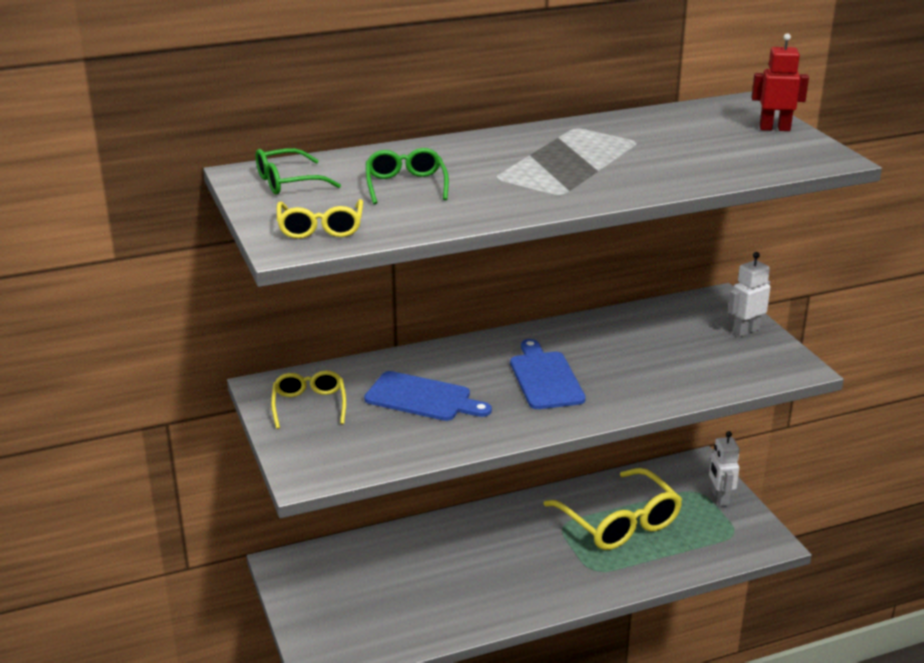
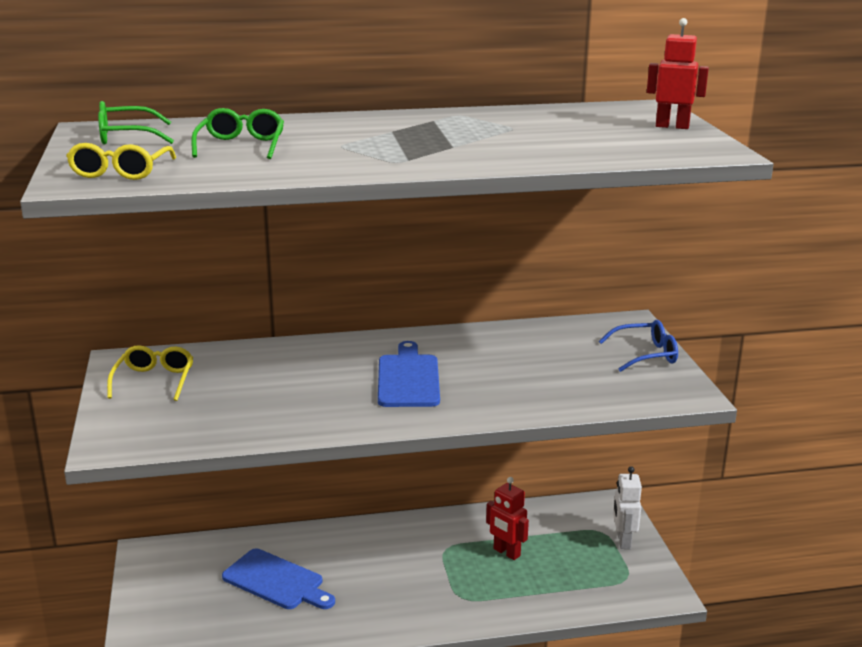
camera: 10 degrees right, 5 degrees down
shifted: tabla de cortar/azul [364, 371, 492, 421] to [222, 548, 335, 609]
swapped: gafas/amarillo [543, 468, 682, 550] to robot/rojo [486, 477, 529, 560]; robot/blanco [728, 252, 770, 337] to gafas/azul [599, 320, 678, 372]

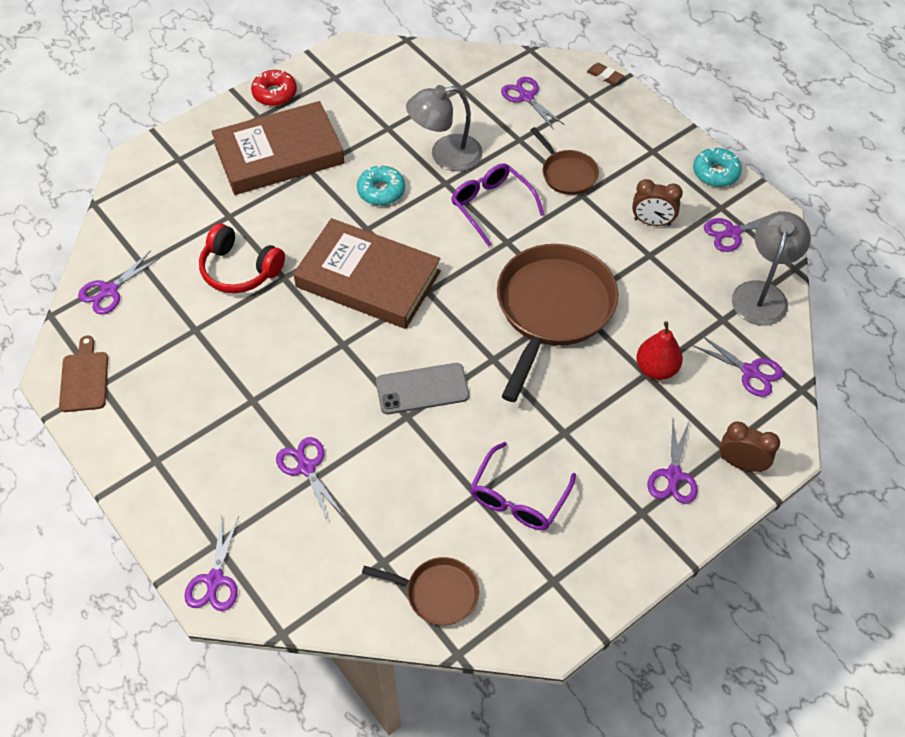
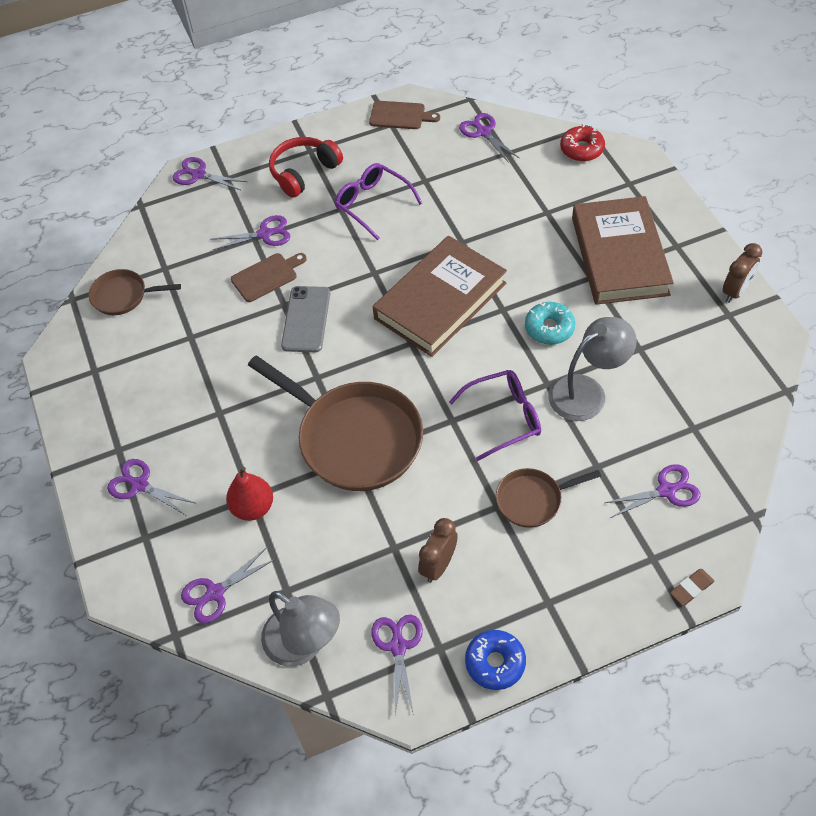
camera: 110 degrees right, 0 degrees up
new: tabla de cortar/marrón [231, 253, 307, 302]
shifted: auriculares/rojo [199, 223, 285, 293] to [269, 137, 343, 198]; rosquilla/rojo [251, 70, 297, 106] to [560, 125, 605, 161]; gafas/morado [470, 442, 576, 530] to [335, 163, 422, 240]; despertador/marrón [720, 421, 780, 472] to [723, 243, 762, 303]
repainted: rosquilla/turquesa [693, 147, 742, 187] to rosquilla/azul [465, 630, 526, 690]
rotated: sartén/marrón [362, 557, 479, 625] = [88, 269, 181, 315] 60 degrees clockwise; lámpara/gris [406, 85, 483, 171] = [548, 317, 637, 421] 60 degrees clockwise

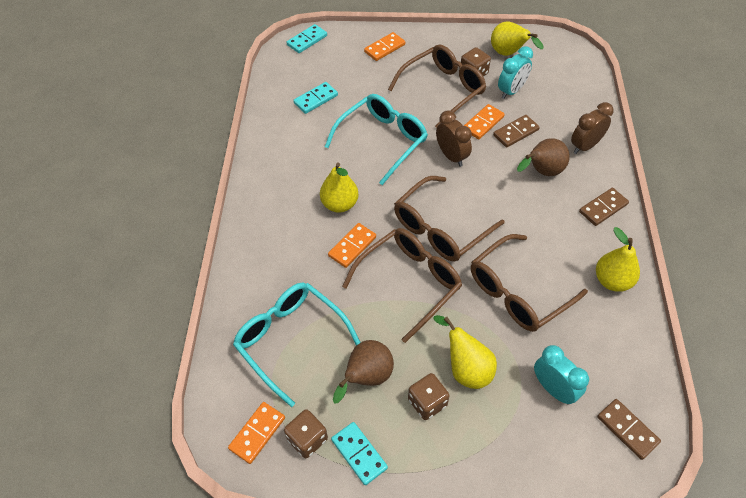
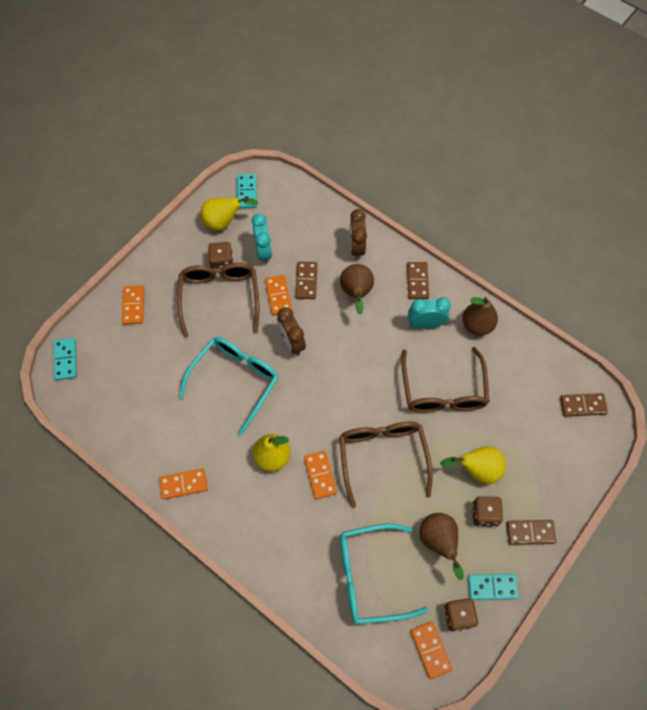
camera: 55 degrees left, 10 degrees up
gone: gafas/marrón [394, 176, 505, 262]
new: ficha de dominó/naranja [159, 468, 208, 499]; ficha de dominó/marrón [506, 520, 556, 545]
shifted: ficha de dominó/turquesa [293, 82, 338, 114] to [237, 174, 257, 209]; despertador/turquesa [534, 345, 589, 404] to [408, 297, 451, 329]
repainted: pera/amarillo [596, 227, 640, 292] to pera/marrón [462, 297, 498, 336]
rotated: gafas/turquesa [325, 94, 428, 185] = [179, 337, 279, 435] 45 degrees clockwise; despertador/marrón [436, 110, 472, 167] = [277, 307, 306, 355] 120 degrees counterclockwise

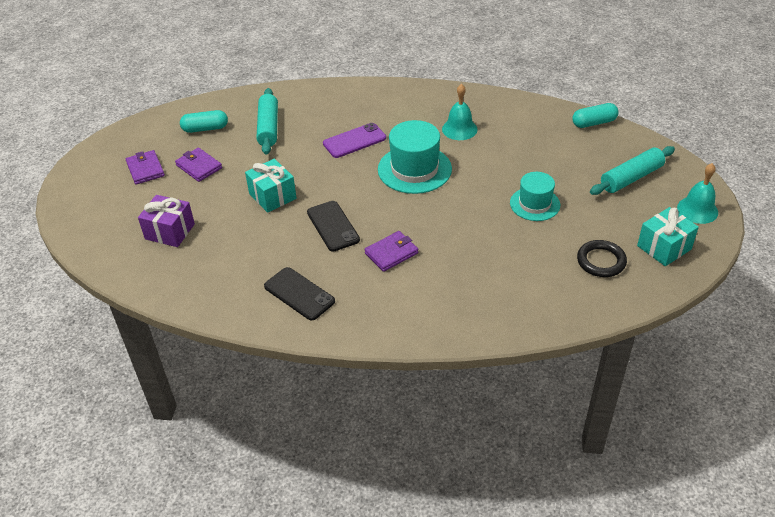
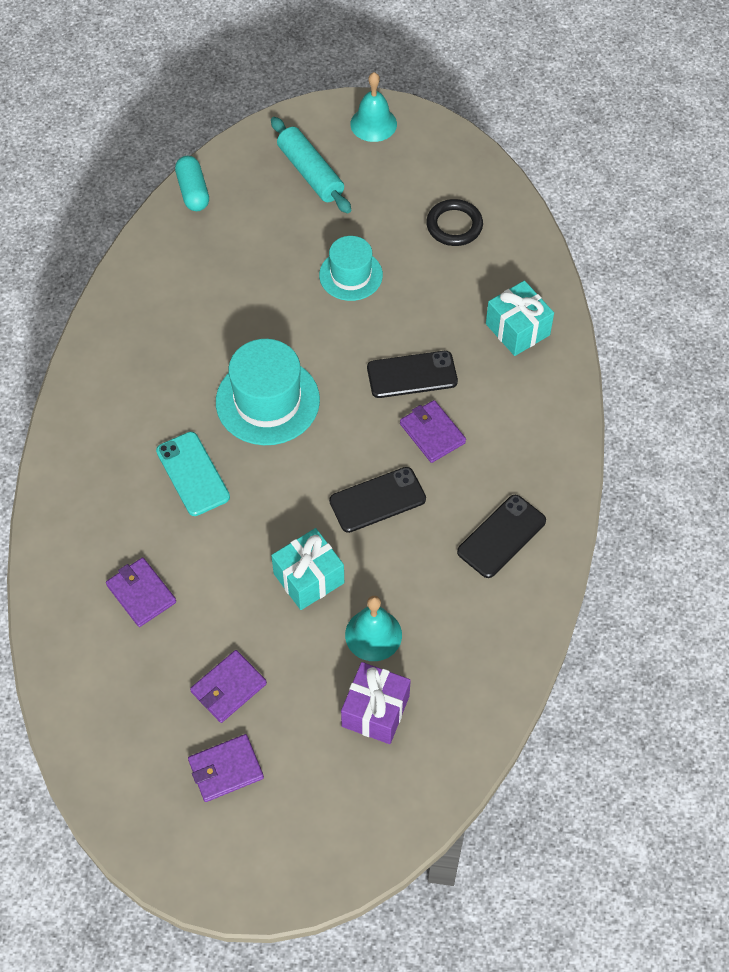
camera: 90 degrees left, 15 degrees up
gone: cápsula/turquesa [180, 110, 228, 133]
new: móvil/negro [367, 351, 458, 398]
shifted: campana/turquesa [442, 84, 477, 140] to [345, 596, 402, 661]; regalo/turquesa [637, 207, 699, 266] to [486, 281, 554, 356]
swapped: rodillo/turquesa [257, 88, 278, 154] to cartera/morado [106, 557, 176, 627]
repainted: móvil/morado [323, 123, 386, 158] to móvil/turquesa [156, 432, 230, 516]

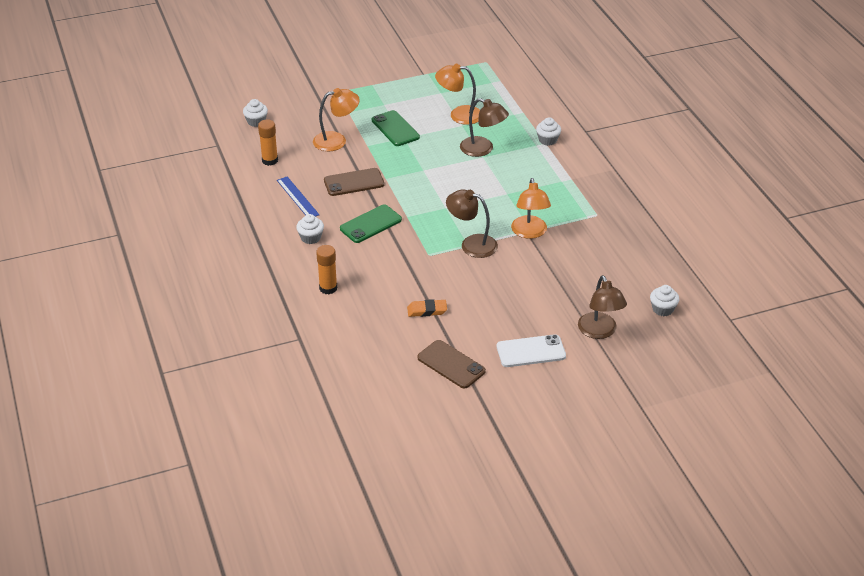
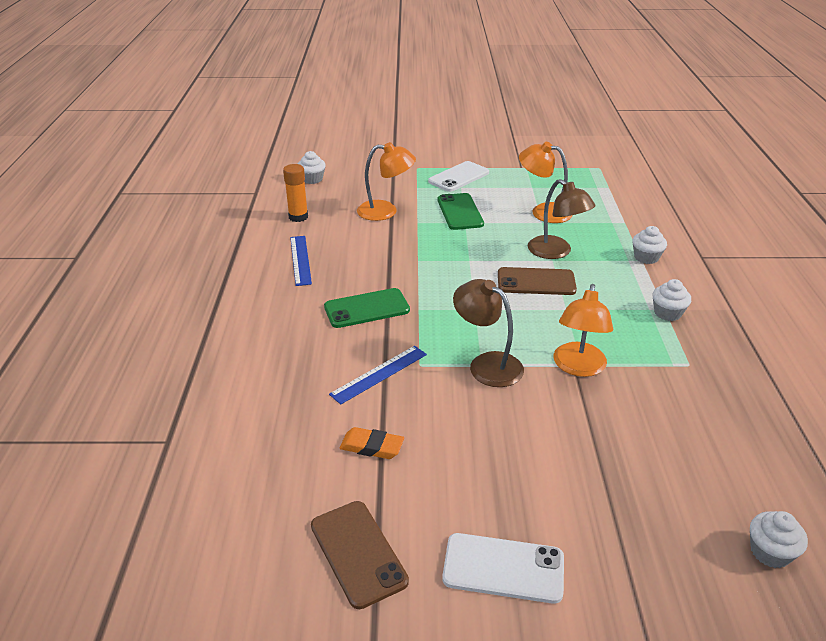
camera: 20 degrees right, 5 degrees down
gone: barra de pegamento/naranja [316, 245, 337, 294]; lámpara/marrón [578, 275, 627, 339]
new: regla/azul [329, 346, 427, 404]; móvil/blanco [428, 161, 489, 192]
shifted: magdalena/blanco [296, 214, 324, 244] to [653, 279, 691, 321]; móvil/marrón [324, 168, 384, 196] to [498, 267, 577, 295]

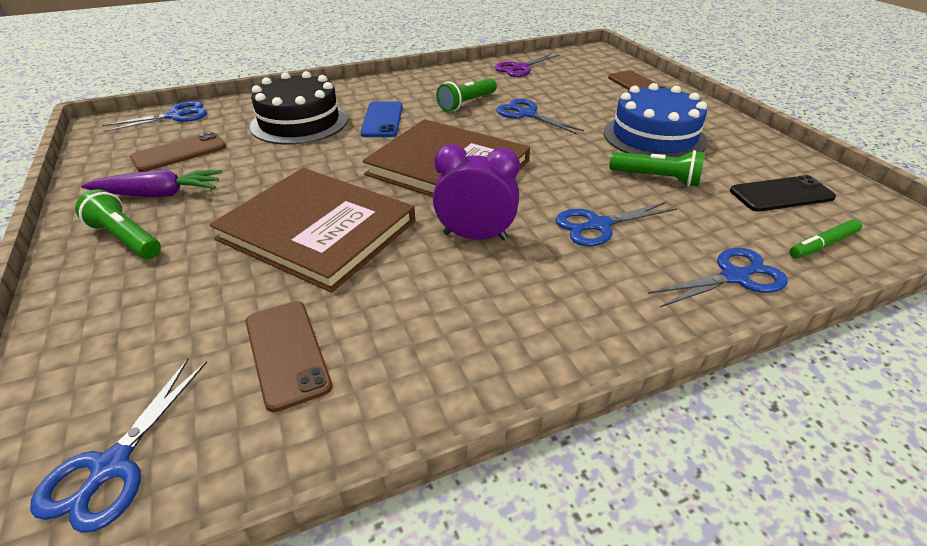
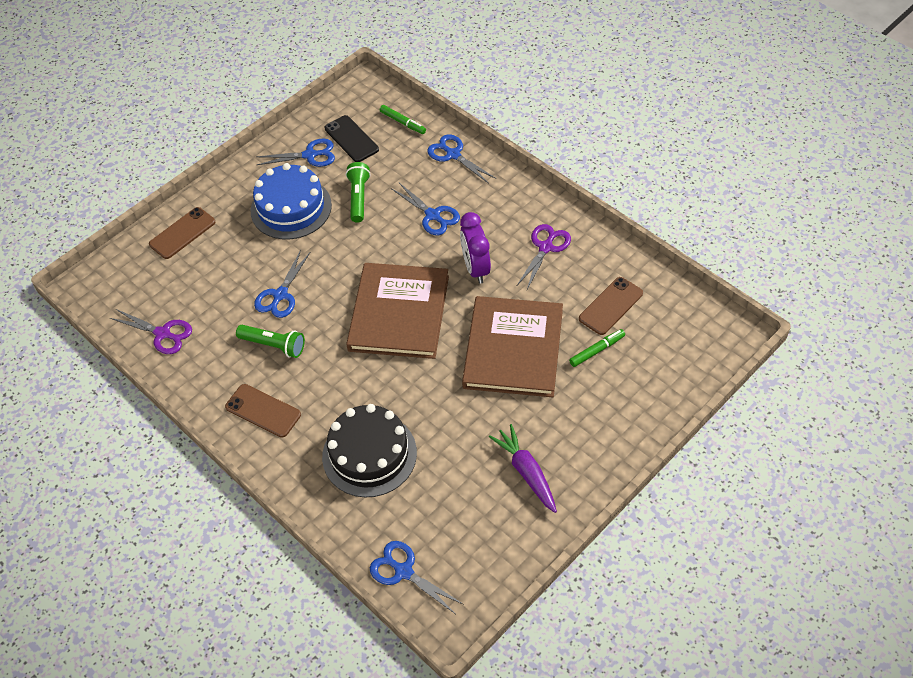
camera: 110 degrees left, 15 degrees up
gone: lámpara de mano/verde [75, 189, 161, 259]; móvil/azul [360, 101, 403, 137]
new: tijeras/morado [517, 224, 571, 289]; rotulador/verde [569, 329, 625, 367]
shifted: tijeras/azul [30, 359, 207, 533] to [257, 139, 335, 167]; móvil/marrón [130, 132, 226, 172] to [225, 384, 301, 438]

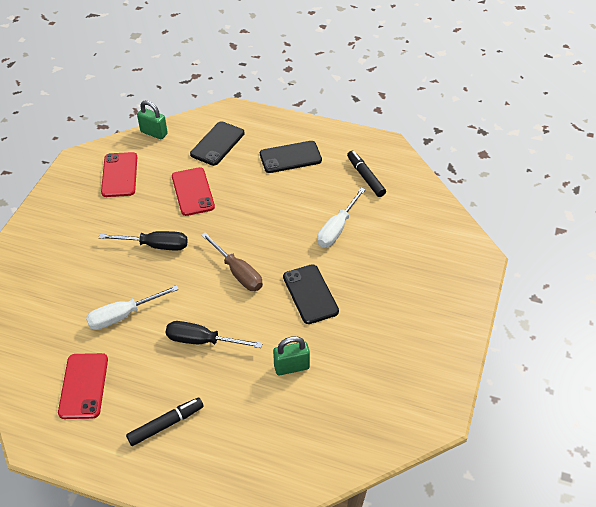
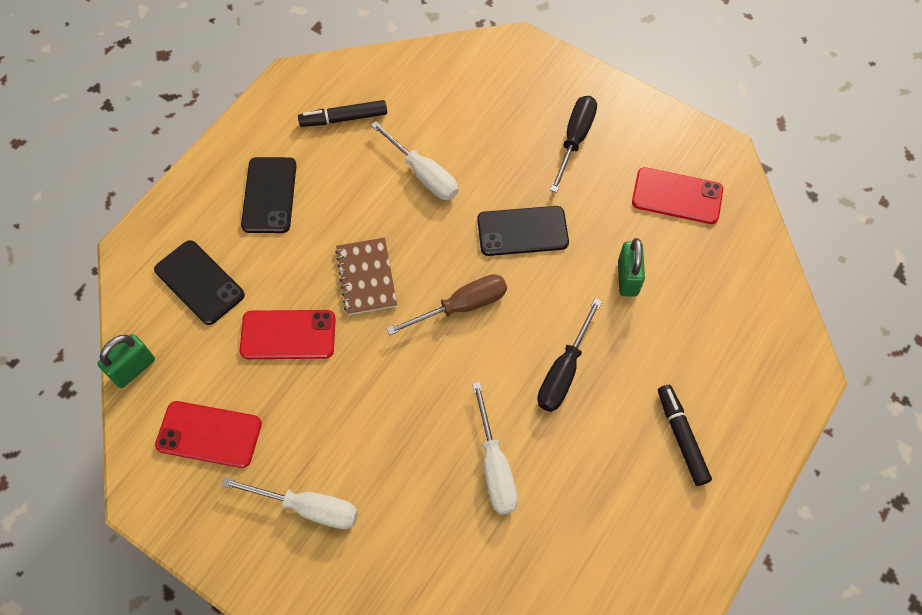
camera: 75 degrees left, 15 degrees up
new: destornillador/blanco [222, 477, 358, 529]; cuaderno/marrón [335, 238, 397, 315]
shifted: móvil/rojo [58, 353, 108, 419] to [632, 167, 723, 224]; destornillador/negro [98, 231, 188, 250] to [550, 96, 597, 193]

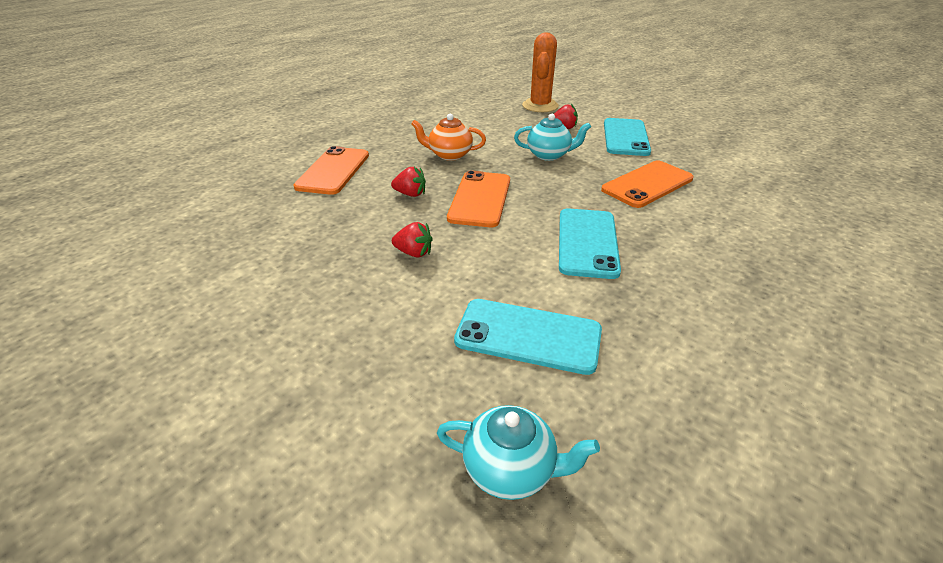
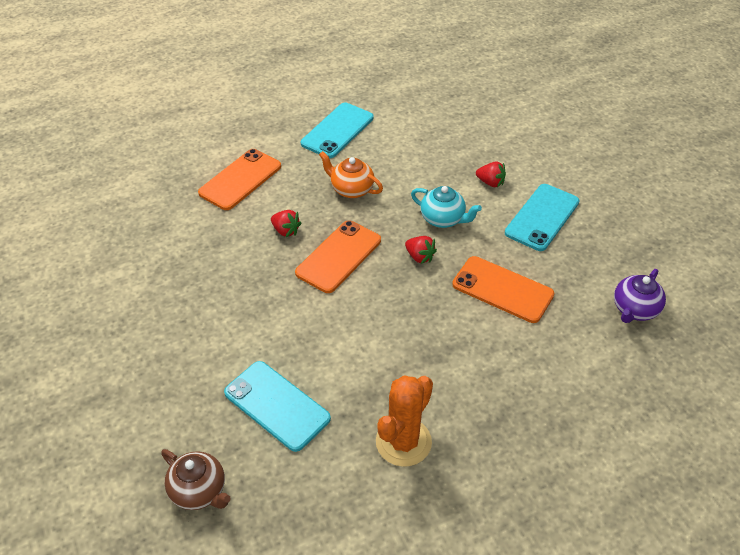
camera: 25 degrees right, 10 degrees up
new: tetera/morado [614, 269, 666, 323]
shifted: fresa/rojo [392, 222, 433, 258] to [405, 236, 437, 264]; cactus/naranja [522, 32, 559, 112] to [376, 375, 433, 467]; móvil/turquesa [559, 208, 621, 279] to [301, 103, 373, 158]
repainted: tetera/turquesa [437, 405, 600, 500] to tetera/marrón [161, 449, 231, 510]
rotated: móvil/naranja [601, 160, 693, 208] = [452, 256, 554, 323] 45 degrees clockwise

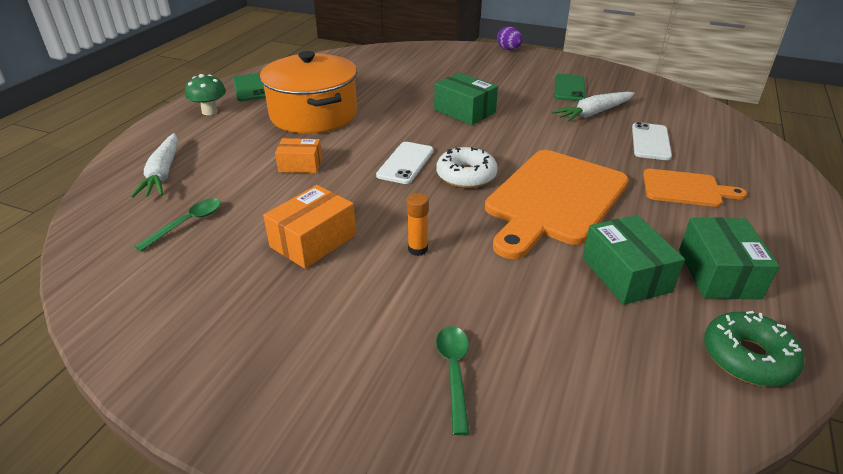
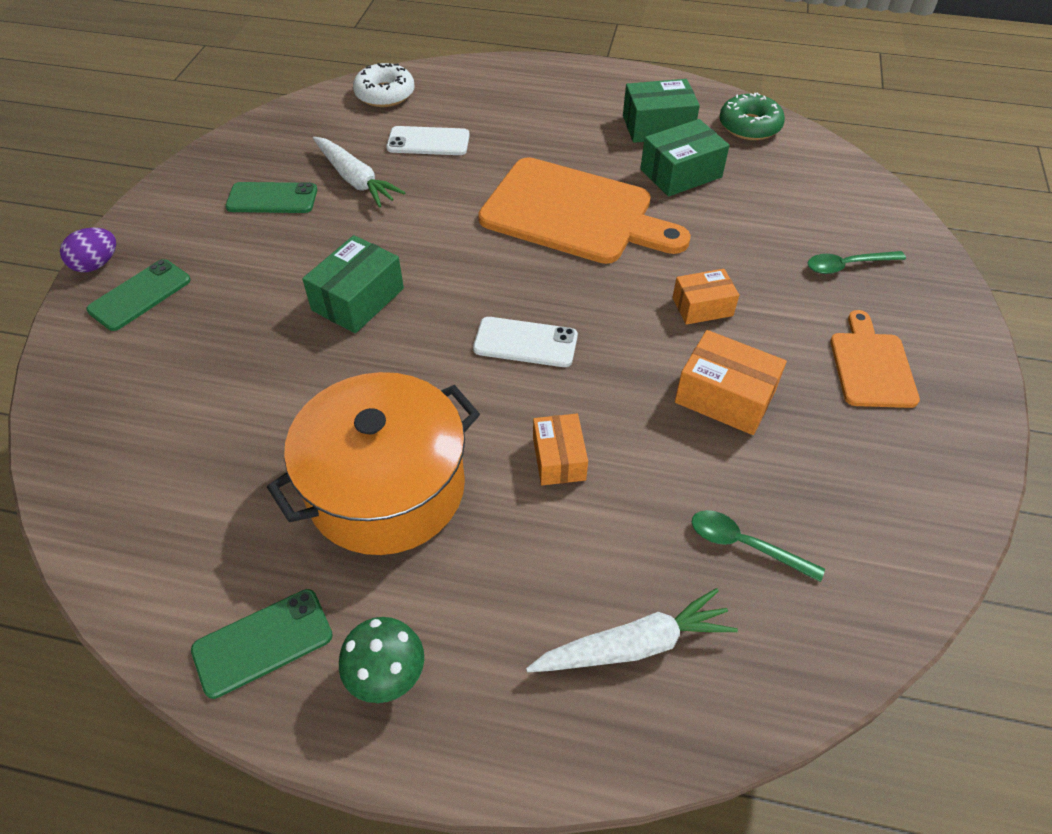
camera: 100 degrees left, 15 degrees up
new: móvil/verde [86, 259, 191, 331]
shifted: rosquilla/blanco [436, 147, 498, 188] to [353, 63, 415, 107]; tabla de cortar/naranja [643, 169, 747, 207] to [830, 310, 920, 408]
swapped: barra de pegamento/naranja [407, 193, 429, 256] to caja/naranja [672, 269, 739, 325]

